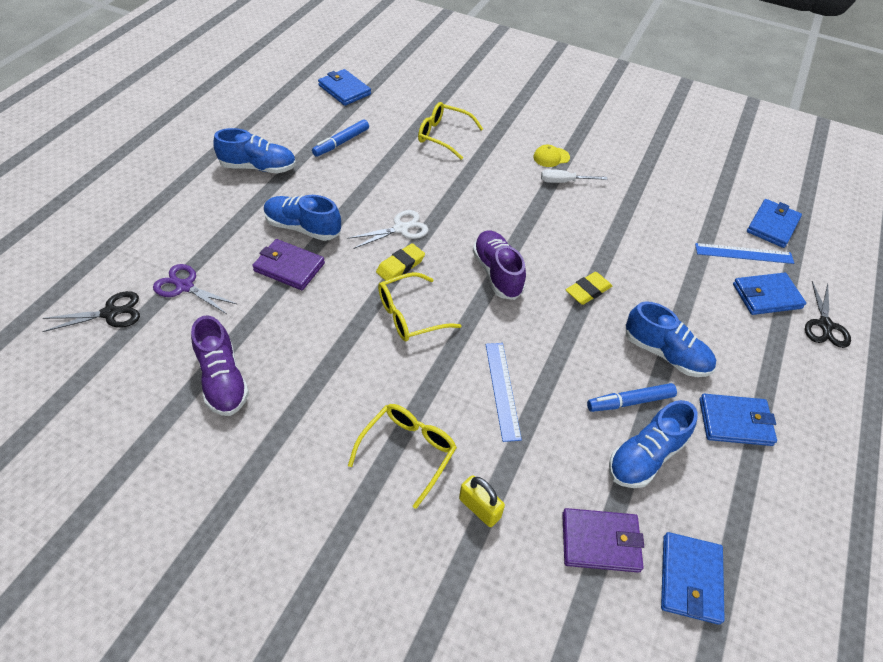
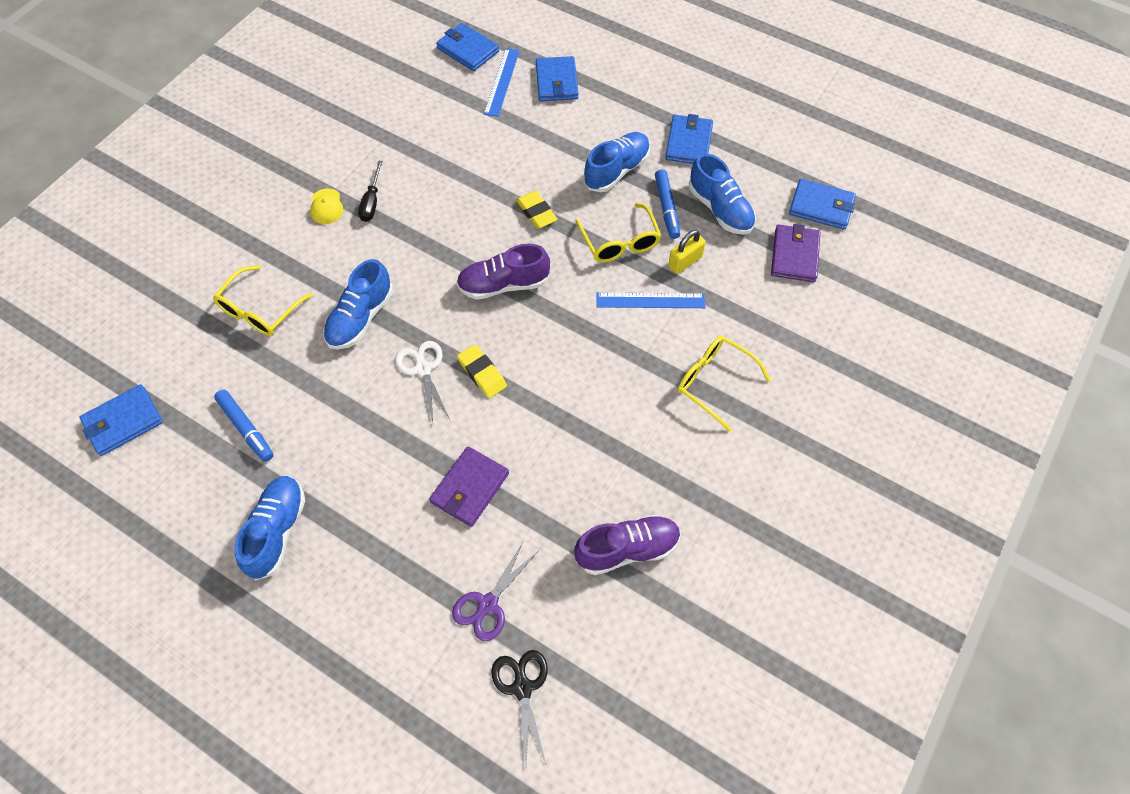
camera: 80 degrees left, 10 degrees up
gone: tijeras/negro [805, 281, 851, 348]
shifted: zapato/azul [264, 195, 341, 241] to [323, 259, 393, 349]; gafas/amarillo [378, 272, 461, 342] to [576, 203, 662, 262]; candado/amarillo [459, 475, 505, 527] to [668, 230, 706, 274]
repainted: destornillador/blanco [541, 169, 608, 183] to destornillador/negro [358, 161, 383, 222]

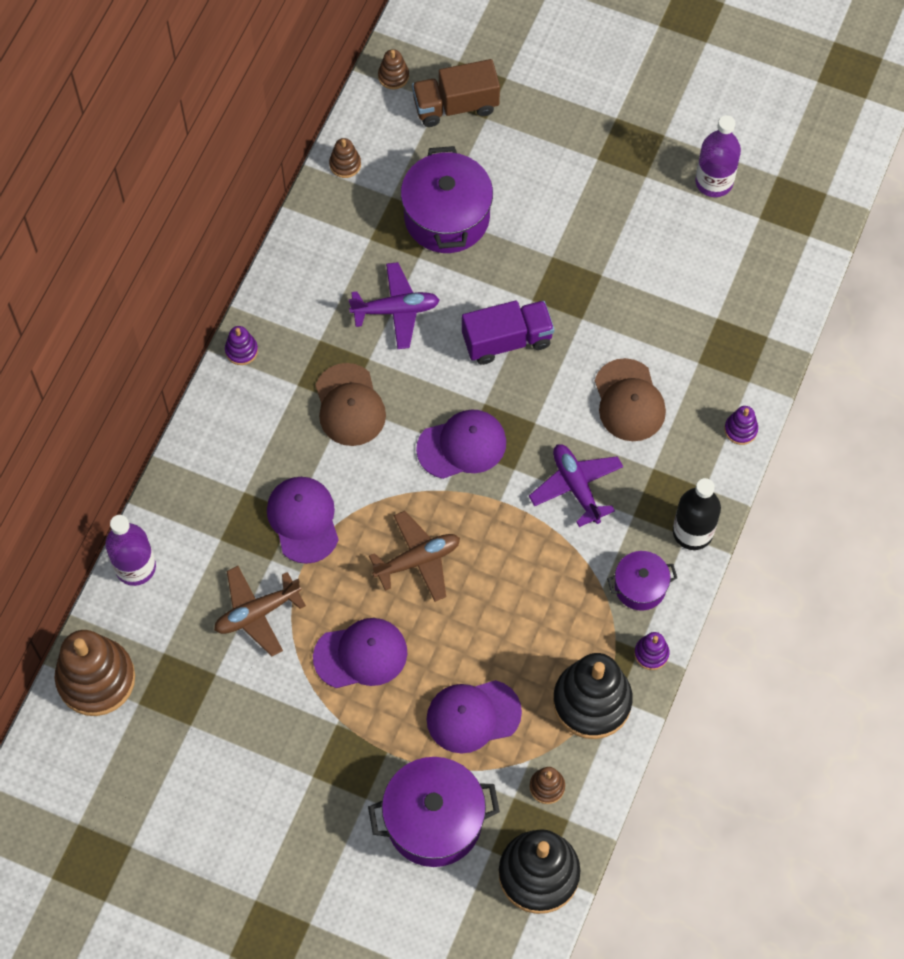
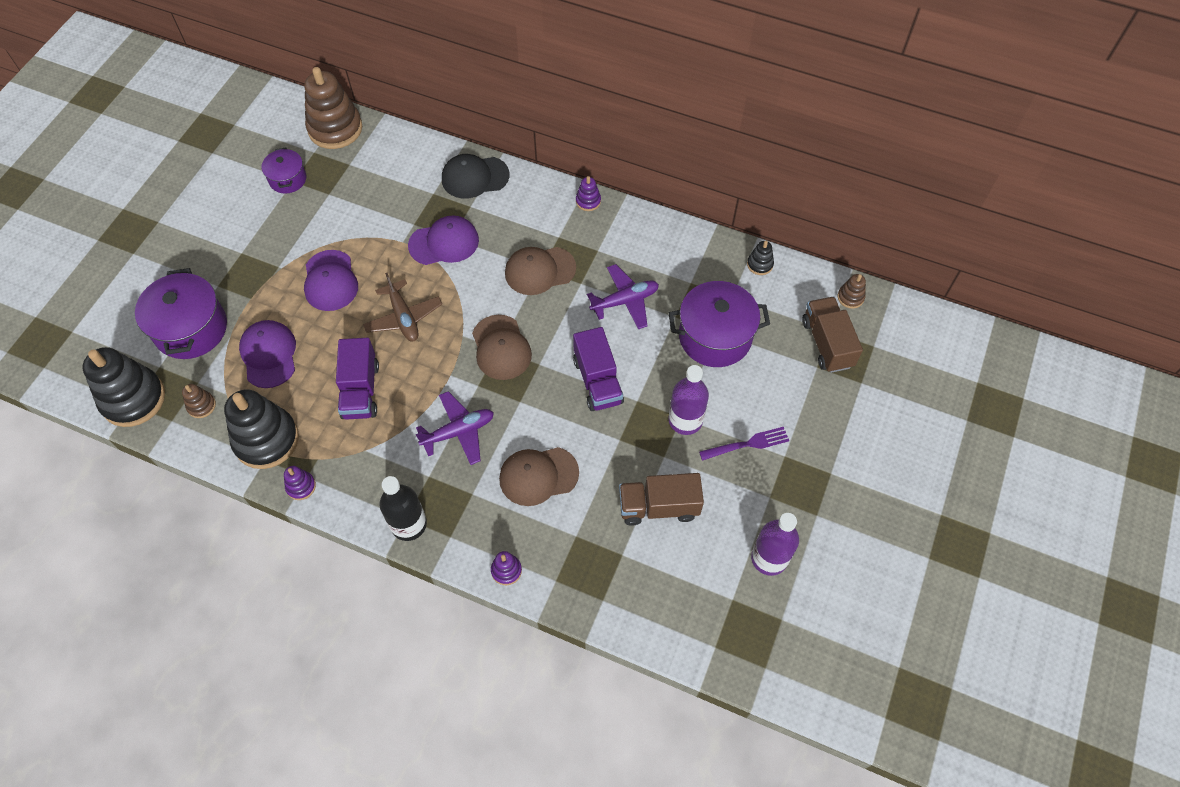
camera: 90 degrees right, 5 degrees down
gone: avión/marrón [214, 566, 306, 657]
new: camión/morado [336, 338, 379, 420]; gorra/negro [442, 154, 509, 199]; camión/marrón [619, 473, 704, 526]; tenedor/morado [699, 427, 789, 461]
shifted: botella/morado [105, 515, 156, 586] to [668, 365, 709, 435]; olla/morado [607, 551, 677, 611] to [262, 147, 306, 193]
repainted: juguete apilable/marrón [329, 138, 361, 178] to juguete apilable/negro [747, 241, 774, 275]; gorra/morado [416, 409, 506, 479] to gorra/marrón [472, 315, 532, 380]
rotated: avión/morado [349, 262, 439, 349] = [587, 264, 659, 329] 105 degrees counterclockwise

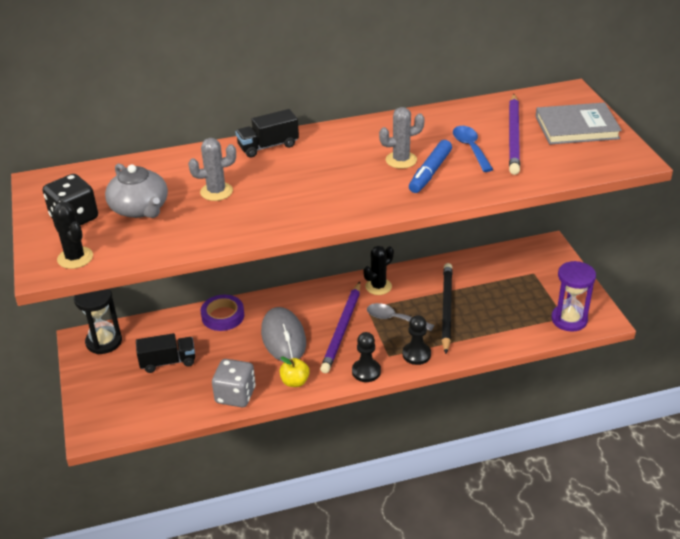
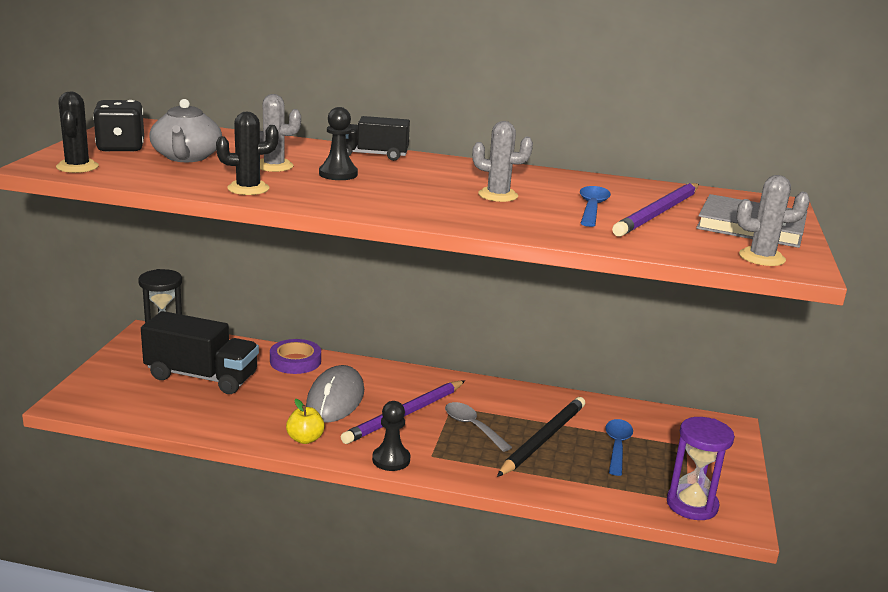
camera: 25 degrees right, 15 degrees down
gone: dado/gris [212, 359, 256, 407]; rotulador/azul [409, 140, 452, 193]
new: cuchara/azul [605, 419, 633, 476]; cactus/gris [736, 175, 810, 266]
shifted: cactus/negro [363, 246, 394, 295] to [216, 112, 278, 195]; peón/negro [402, 315, 431, 365] to [319, 107, 358, 180]
scaled: camión/negro [136, 333, 195, 373] = [141, 311, 259, 394] x1.65

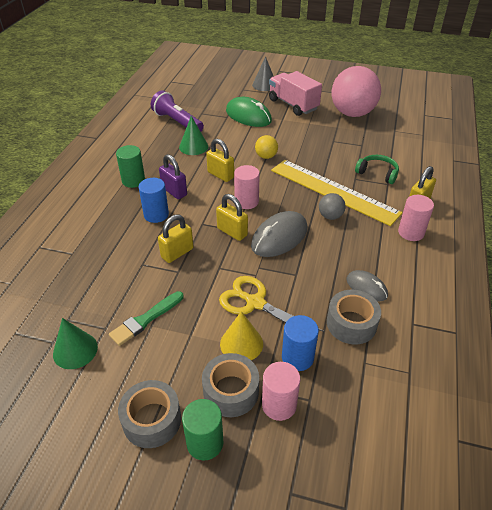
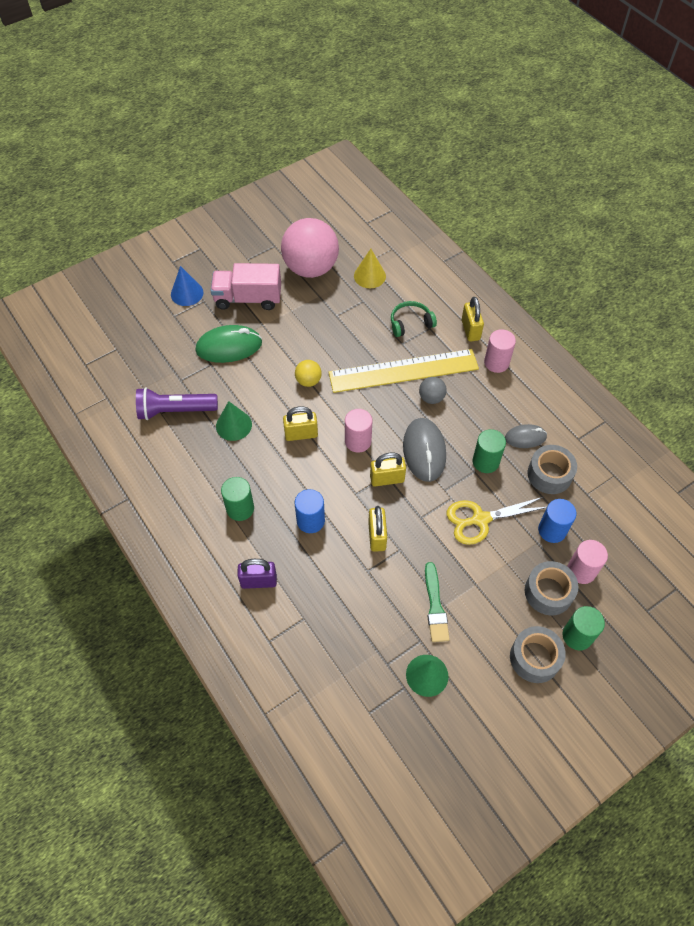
camera: 50 degrees left, 15 degrees up
new: cilindro/verde [473, 429, 506, 473]
shifted: candado/morado [159, 154, 187, 199] to [238, 559, 277, 589]; cono/amarillo [220, 311, 263, 360] to [354, 249, 386, 288]
repainted: cono/gris [252, 56, 274, 91] to cono/azul [171, 266, 203, 306]

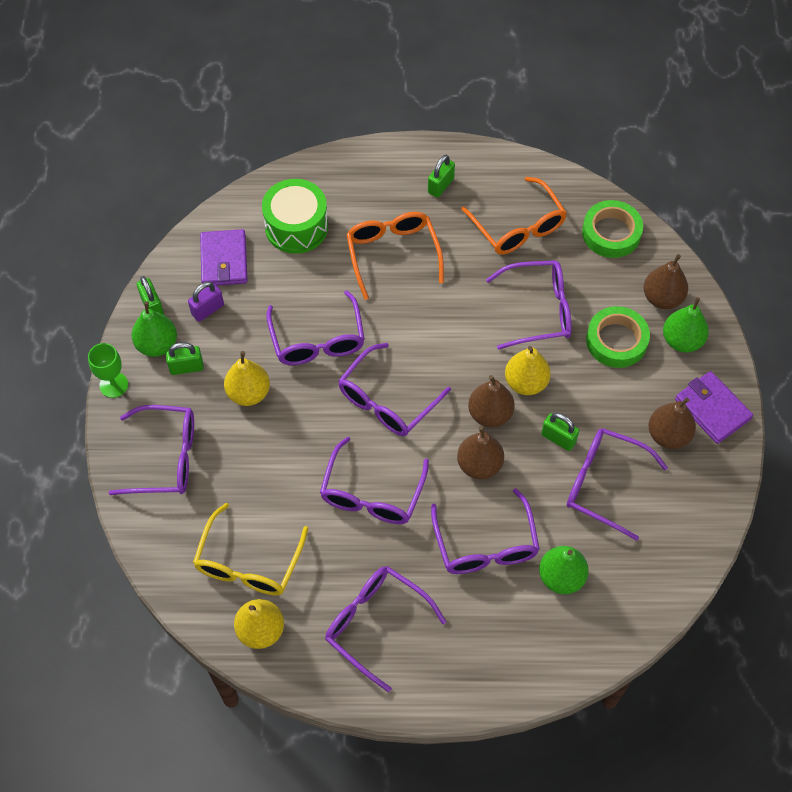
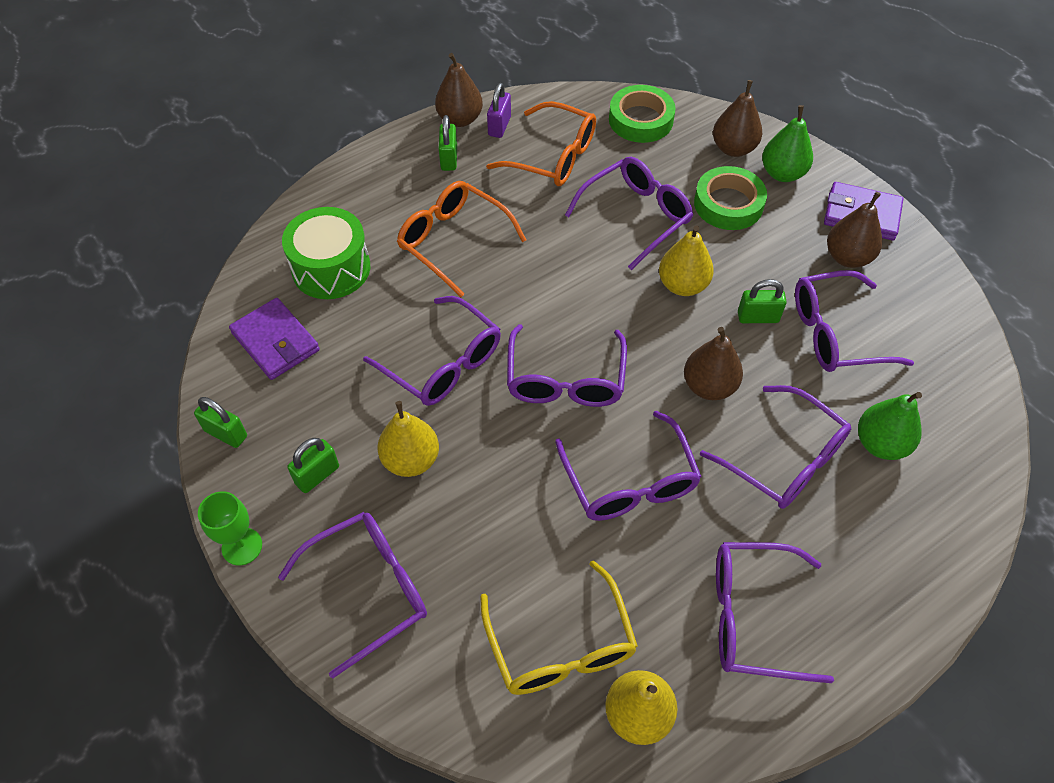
camera: 35 degrees left, 5 degrees down
gone: pera/verde [132, 301, 177, 357]
shifted: candado/morado [188, 281, 224, 322] to [487, 83, 511, 138]; pera/marrón [468, 375, 515, 427] to [435, 53, 483, 127]

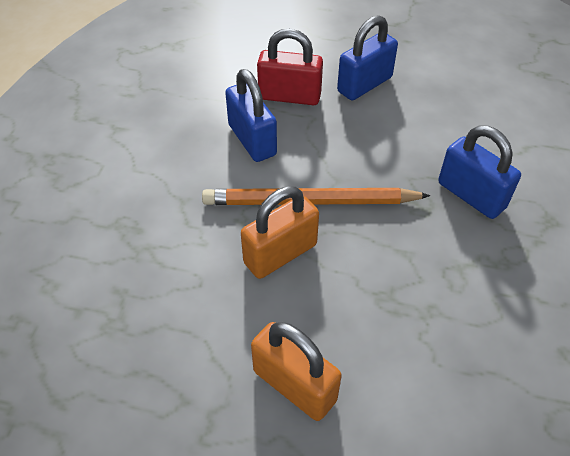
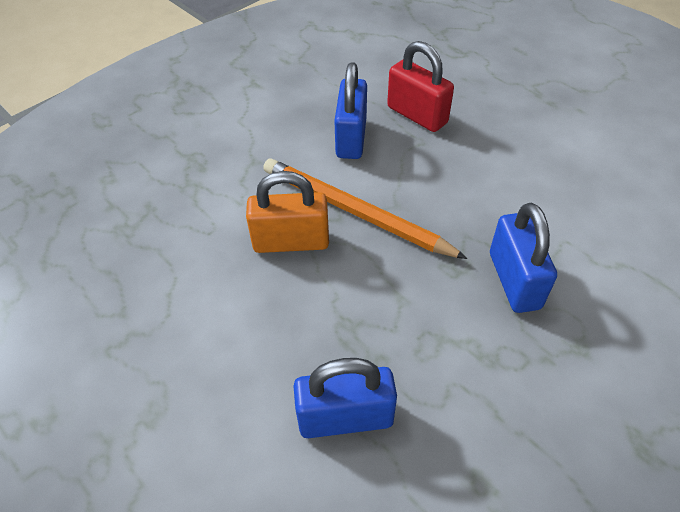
camera: 35 degrees right, 0 degrees up
gone: candado/naranja [251, 322, 342, 421]
shifted: candado/azul [337, 15, 398, 100] to [293, 358, 397, 438]

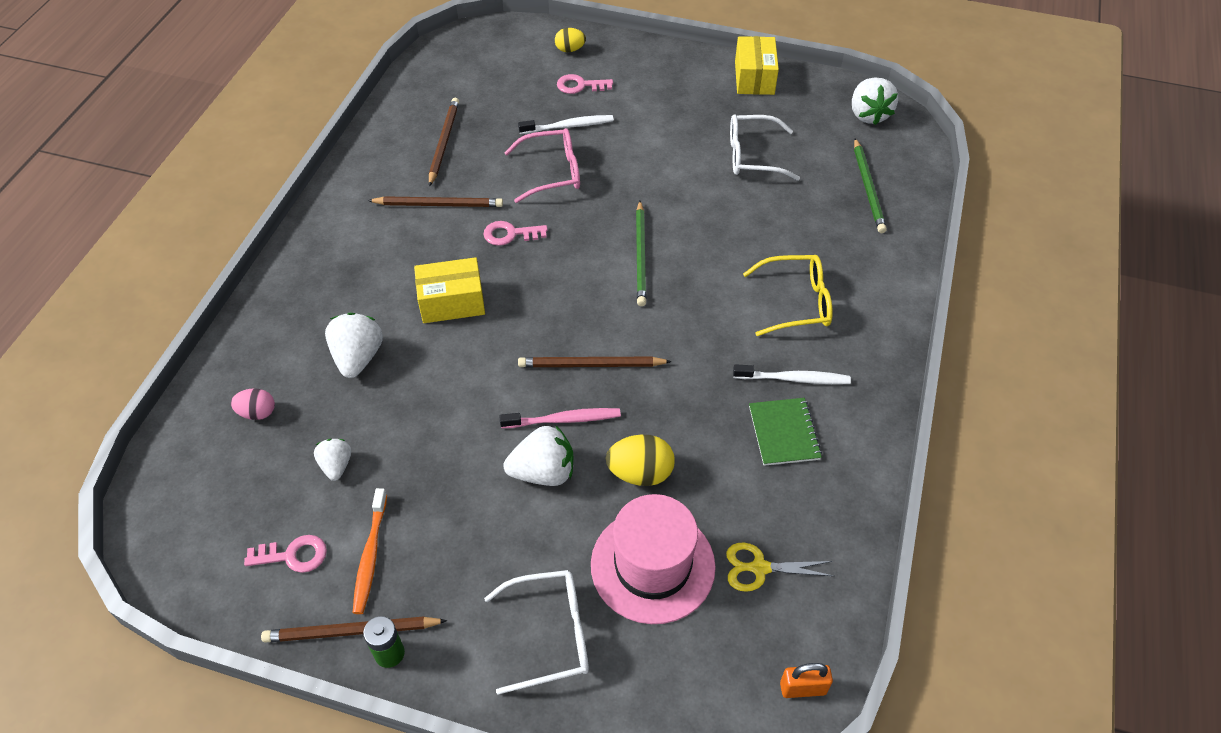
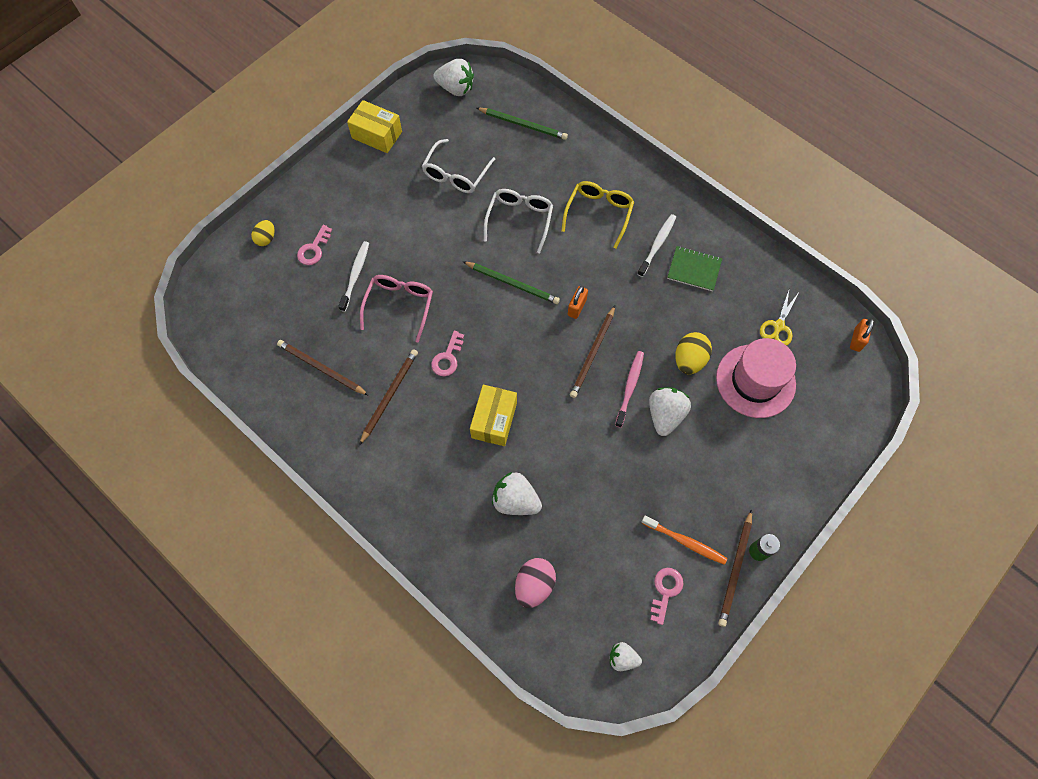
camera: 65 degrees left, 15 degrees up
new: candado/naranja [568, 286, 588, 319]
shifted: fresa/blanco [314, 439, 351, 481] to [610, 642, 642, 671]; gafas/blanco [484, 570, 589, 695] to [484, 189, 553, 253]
scaled: huevo/rosa [231, 388, 275, 420] = [515, 558, 556, 608] x1.55

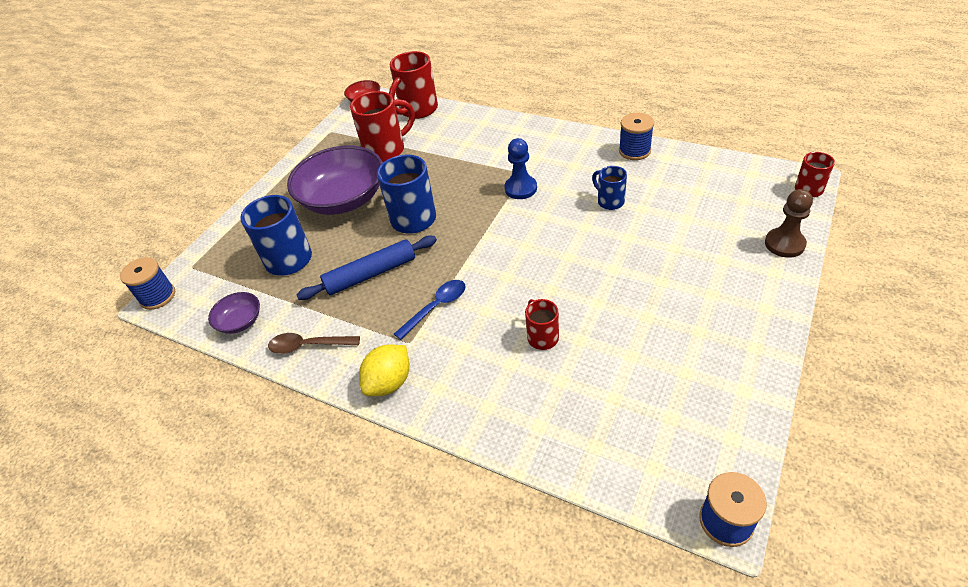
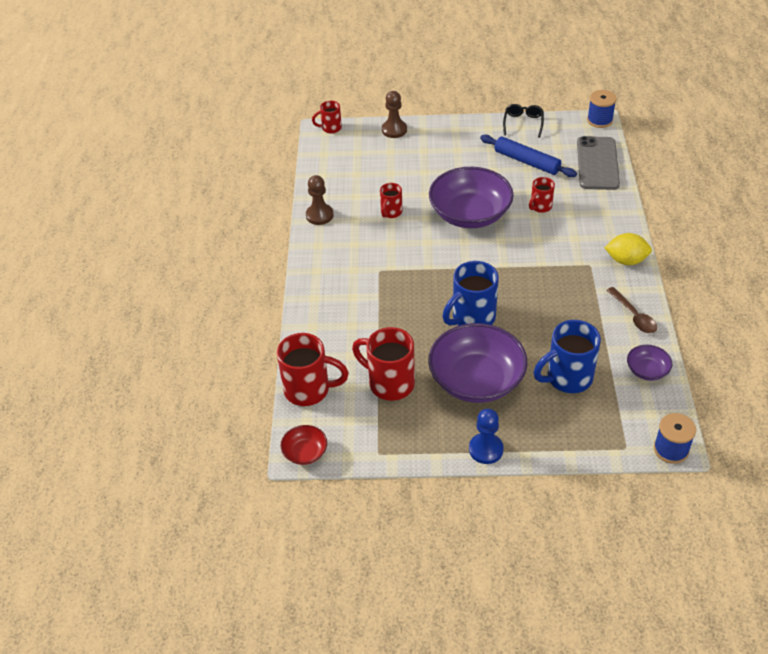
camera: 120 degrees left, 0 degrees up
gone: cuchara/azul [394, 280, 466, 340]
new: cuenco/morado [429, 167, 514, 228]; gafas/negro [503, 104, 544, 138]; móvil/gris [577, 136, 620, 190]
shifted: rodillo/azul [297, 236, 437, 300] to [480, 135, 577, 177]; peón/azul [504, 138, 537, 199] to [469, 409, 504, 464]
swapped: carrete/azul [619, 113, 654, 160] to peón/marrón [306, 175, 334, 225]
repainted: taza/azul [592, 166, 627, 210] to taza/rojo [380, 183, 403, 218]

